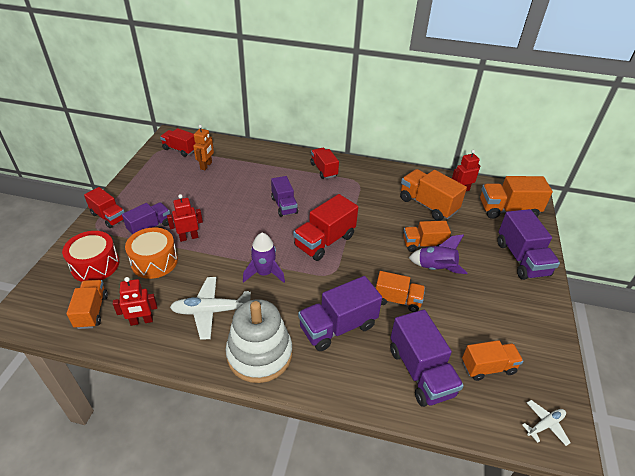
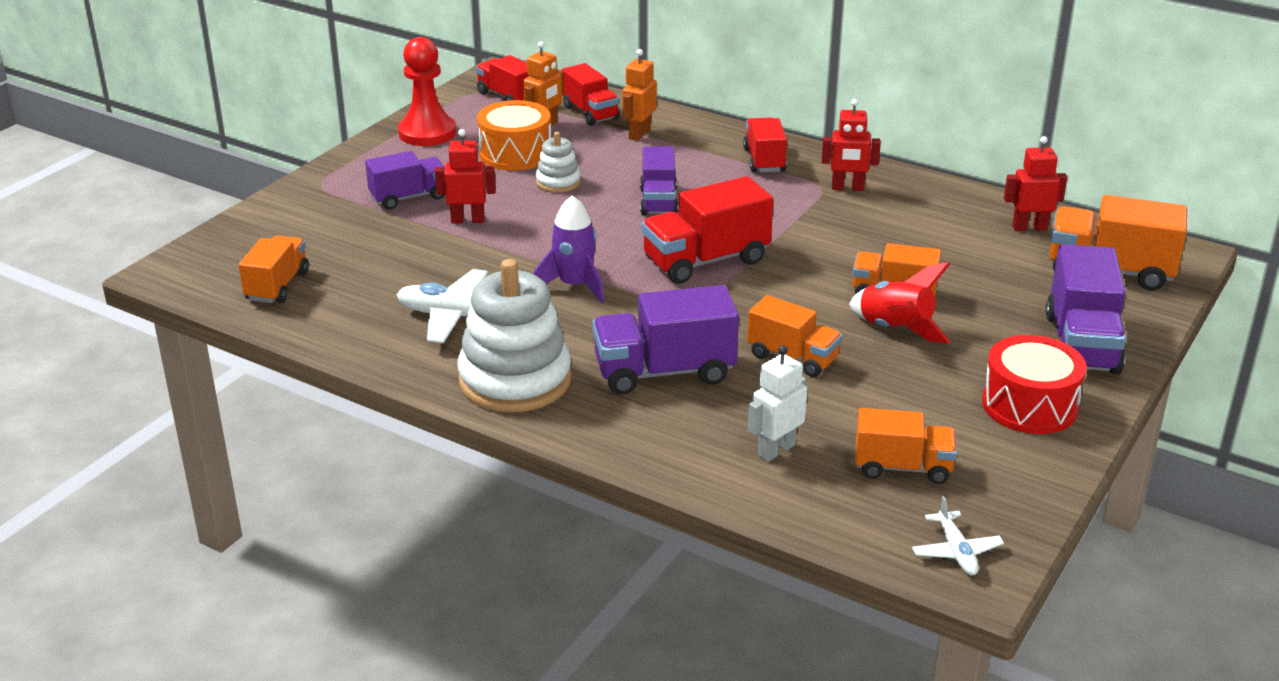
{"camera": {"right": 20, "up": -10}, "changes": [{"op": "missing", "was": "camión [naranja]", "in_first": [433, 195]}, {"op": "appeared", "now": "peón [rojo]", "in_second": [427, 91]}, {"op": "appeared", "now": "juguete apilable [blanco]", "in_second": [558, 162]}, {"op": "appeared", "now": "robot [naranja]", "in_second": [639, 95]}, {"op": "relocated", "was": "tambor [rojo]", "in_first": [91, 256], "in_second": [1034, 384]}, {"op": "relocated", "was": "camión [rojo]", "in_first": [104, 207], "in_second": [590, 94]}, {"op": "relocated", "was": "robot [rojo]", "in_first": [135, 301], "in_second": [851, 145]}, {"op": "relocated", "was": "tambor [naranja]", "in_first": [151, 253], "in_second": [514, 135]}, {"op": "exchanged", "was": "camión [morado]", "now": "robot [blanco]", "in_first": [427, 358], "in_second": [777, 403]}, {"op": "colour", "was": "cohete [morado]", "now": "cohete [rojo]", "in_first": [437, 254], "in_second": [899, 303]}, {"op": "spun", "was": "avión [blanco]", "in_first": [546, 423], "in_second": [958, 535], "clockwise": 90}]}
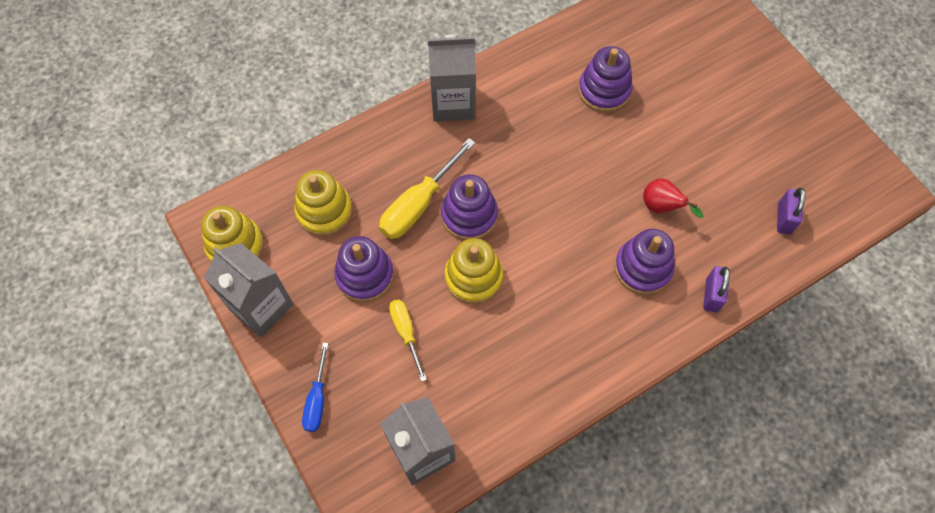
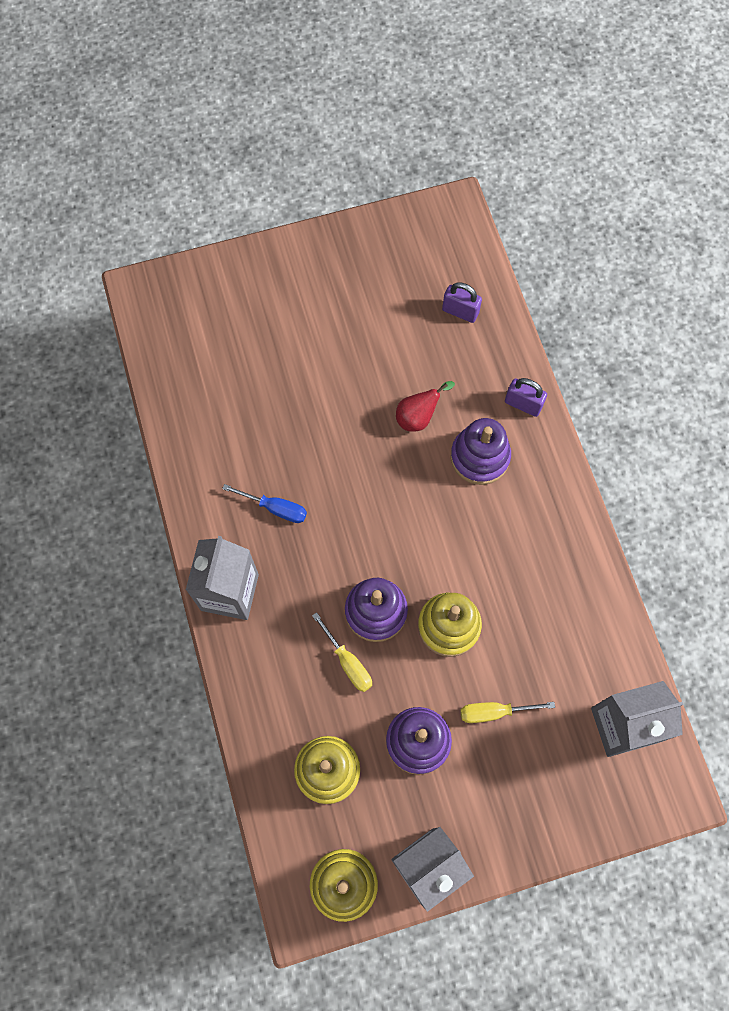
{"camera": {"right": -75, "up": 5}, "changes": [{"op": "missing", "was": "juguete apilable [morado]", "in_first": [605, 79]}, {"op": "relocated", "was": "destornillador [azul]", "in_first": [315, 387], "in_second": [264, 503]}, {"op": "size", "was": "destornillador [amarillo]", "in_first": [427, 188], "in_second": [342, 652], "ratio": 0.61}]}
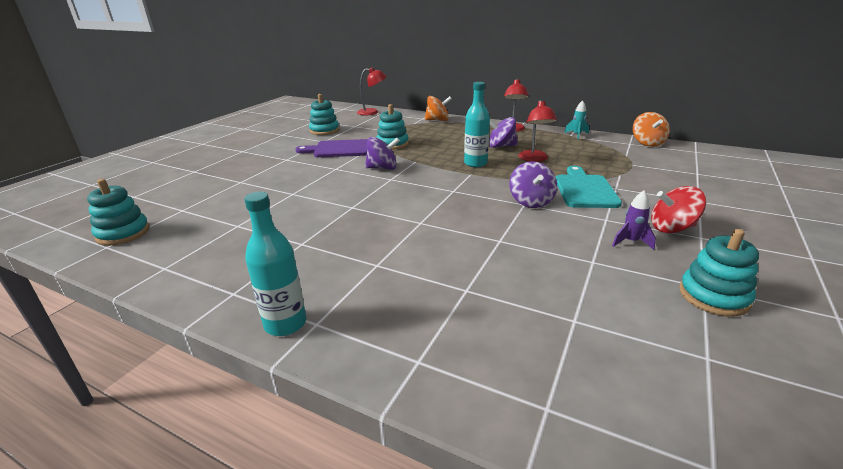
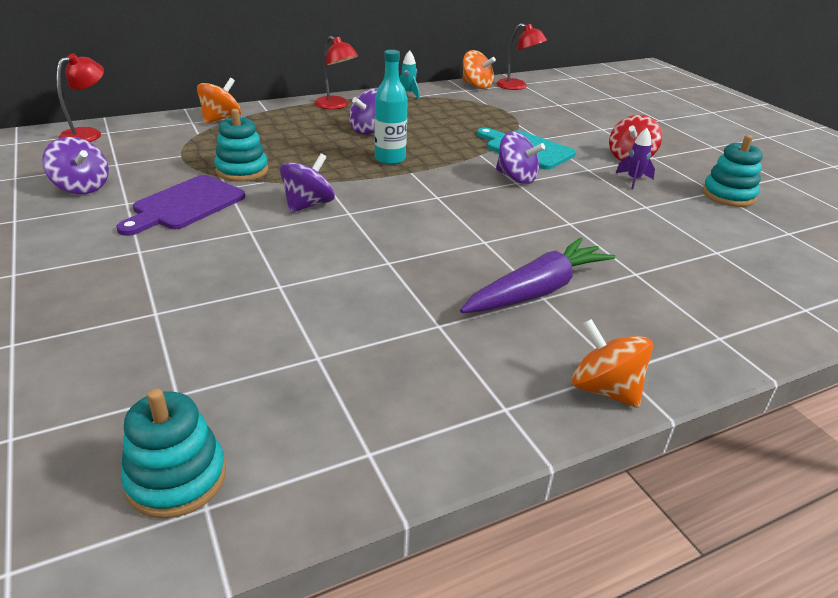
{"camera": {"right": -55, "up": 5}, "changes": [{"op": "appeared", "now": "zanahoria [morado]", "in_second": [538, 275]}, {"op": "relocated", "was": "lámpara [rojo]", "in_first": [537, 131], "in_second": [521, 56]}, {"op": "exchanged", "was": "botella [turquesa]", "now": "peonza [naranja]", "in_first": [275, 264], "in_second": [612, 363]}, {"op": "exchanged", "was": "juguete apilable [turquesa]", "now": "peonza [morado]", "in_first": [324, 114], "in_second": [75, 165]}]}
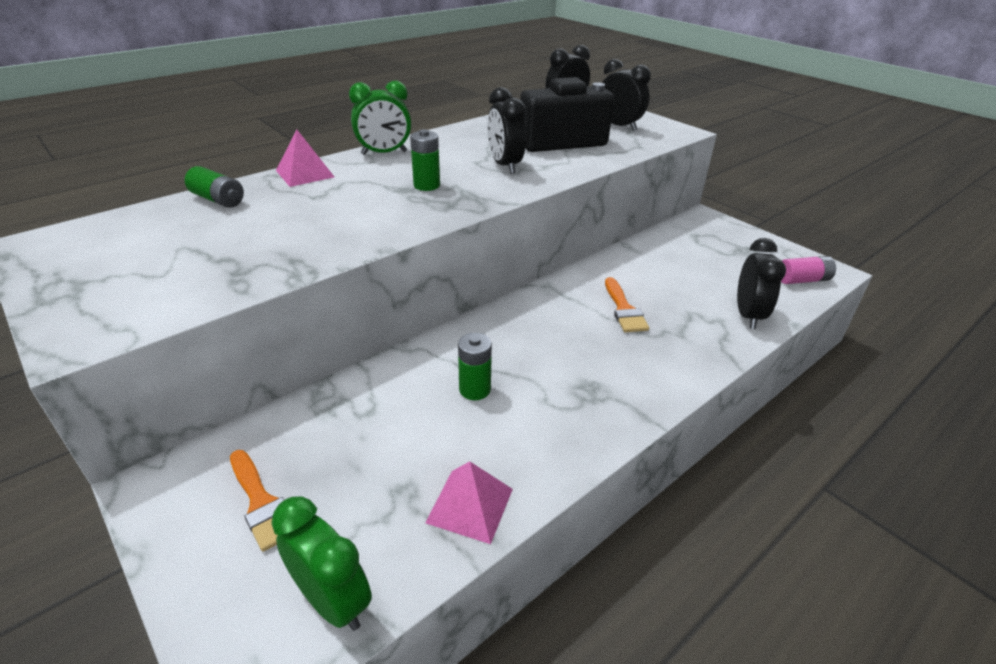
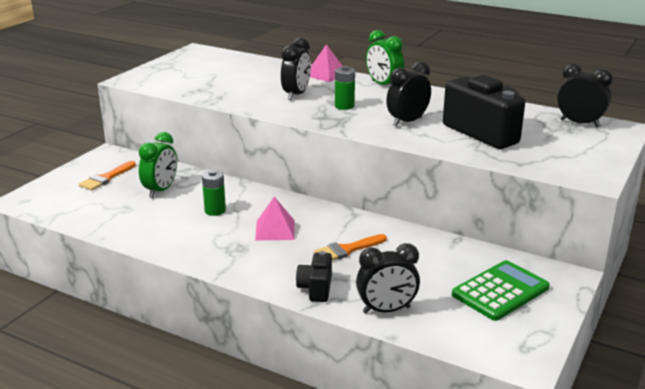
{"camera": {"right": 70, "up": -10}, "changes": [{"op": "missing", "was": "pila [verde]", "in_first": [214, 187]}, {"op": "missing", "was": "pila [rosa]", "in_first": [808, 270]}, {"op": "appeared", "now": "cámara [negro]", "in_second": [314, 276]}, {"op": "appeared", "now": "calculadora [verde]", "in_second": [501, 290]}, {"op": "relocated", "was": "despertador [verde]", "in_first": [321, 563], "in_second": [158, 165]}, {"op": "relocated", "was": "pirámide [rosa]", "in_first": [469, 502], "in_second": [275, 219]}, {"op": "relocated", "was": "despertador [negro]", "in_first": [626, 95], "in_second": [296, 69]}]}
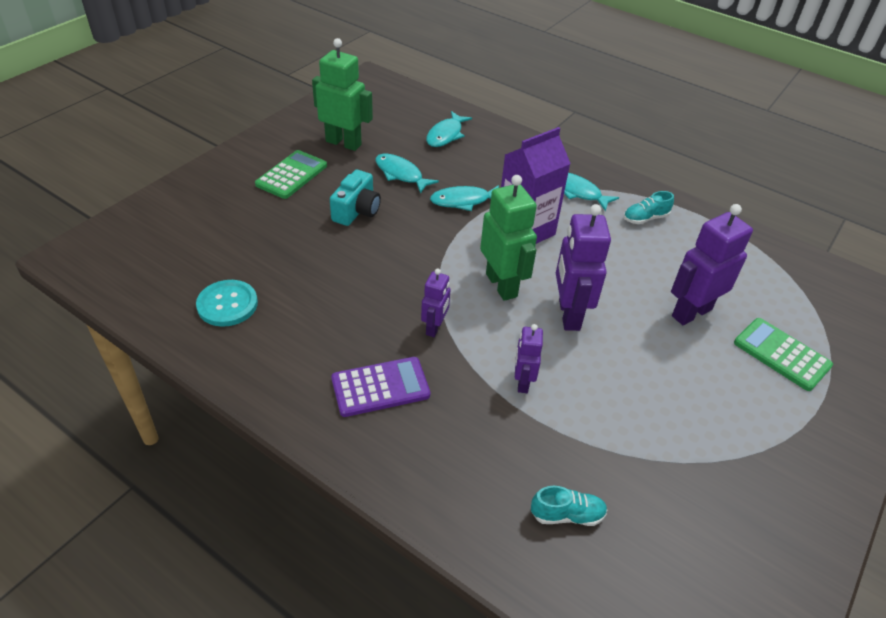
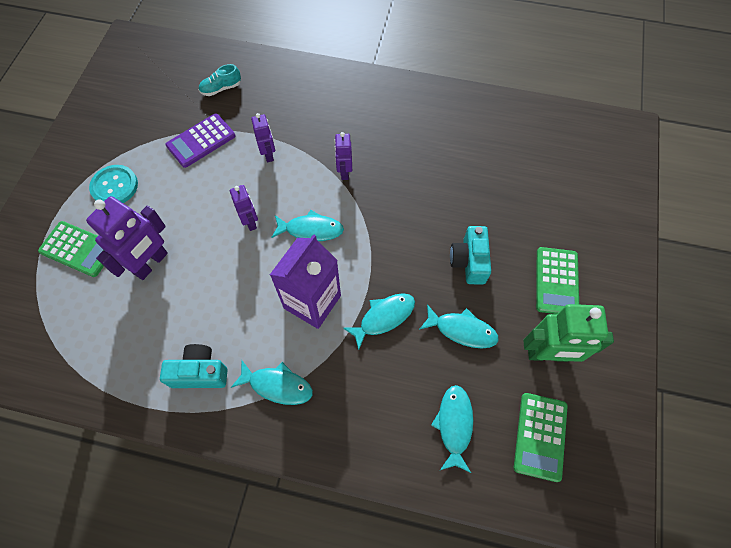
{"camera": {"right": 160, "up": 20}, "changes": [{"op": "appeared", "now": "calculadora [verde]", "in_second": [541, 437]}, {"op": "relocated", "was": "botón [turquesa]", "in_first": [227, 303], "in_second": [113, 184]}, {"op": "relocated", "was": "calculadora [morado]", "in_first": [380, 387], "in_second": [200, 141]}, {"op": "exchanged", "was": "robot [verde]", "now": "pez [turquesa]", "in_first": [508, 238], "in_second": [307, 225]}, {"op": "exchanged", "was": "zapato [turquesa]", "now": "cámara [turquesa]", "in_first": [649, 207], "in_second": [194, 366]}, {"op": "size", "was": "robot [morado]", "in_first": [583, 267], "in_second": [244, 208], "ratio": 0.56}]}
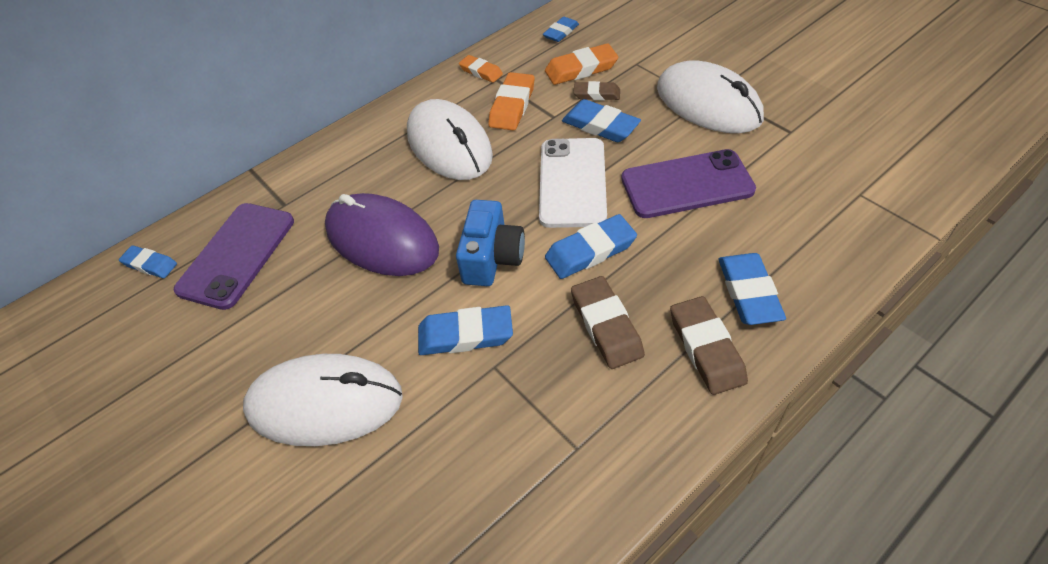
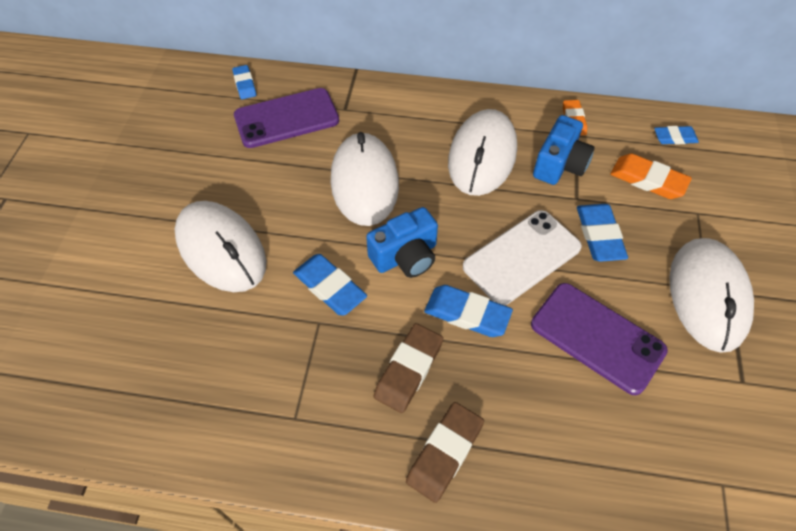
{"camera": {"right": 45, "up": 5}, "changes": [{"op": "missing", "was": "goma de borrar [marrón]", "in_first": [596, 90]}, {"op": "missing", "was": "goma de borrar [azul]", "in_first": [752, 289]}, {"op": "exchanged", "was": "goma de borrar [naranja]", "now": "cámara [azul]", "in_first": [511, 101], "in_second": [564, 150]}, {"op": "colour", "was": "ratón [morado]", "now": "ratón [blanco]", "in_first": [382, 234], "in_second": [365, 179]}]}
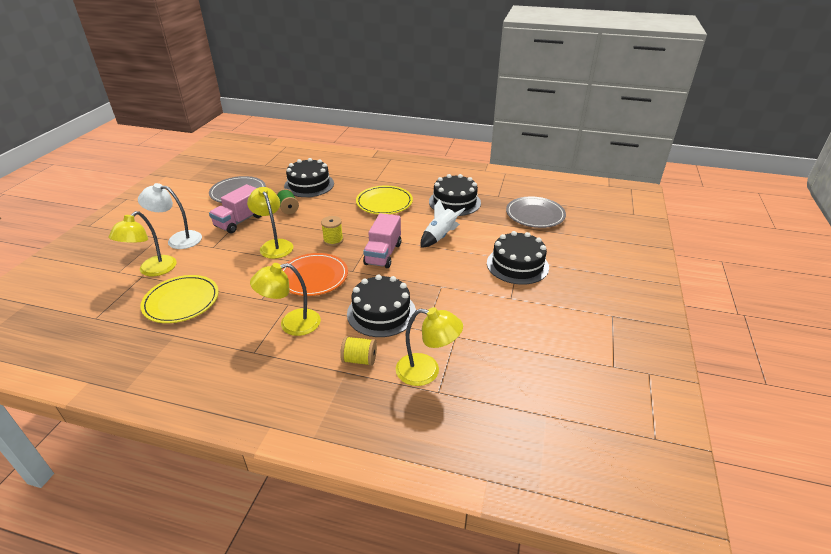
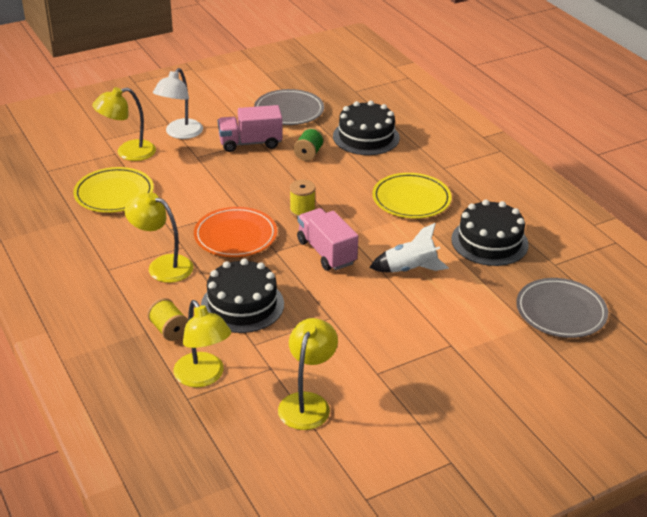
{"camera": {"right": 45, "up": 0}, "changes": [{"op": "missing", "was": "tarta [negro]", "in_first": [518, 258]}, {"op": "relocated", "was": "lámpara [amarillo]", "in_first": [270, 223], "in_second": [308, 374]}, {"op": "spun", "was": "lámpara [blanco]", "in_first": [170, 216], "in_second": [178, 103], "clockwise": -120}, {"op": "spun", "was": "camión [rosa]", "in_first": [382, 240], "in_second": [327, 239], "clockwise": 90}]}
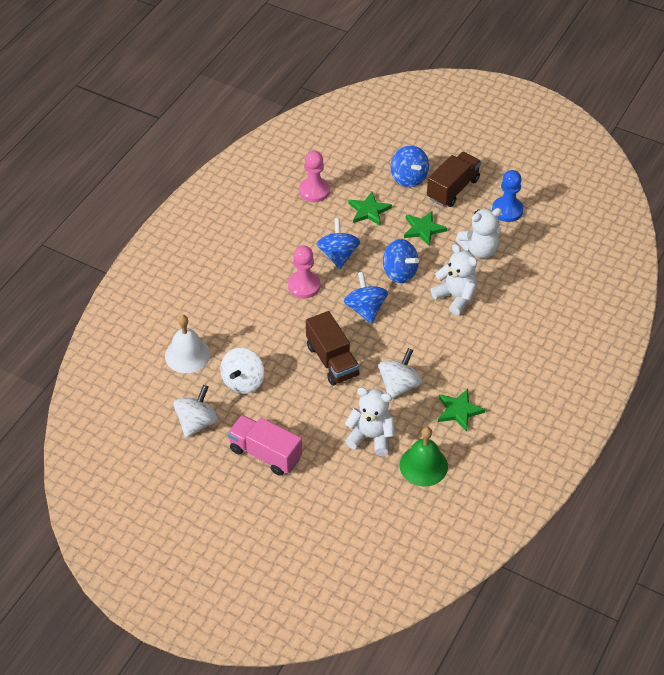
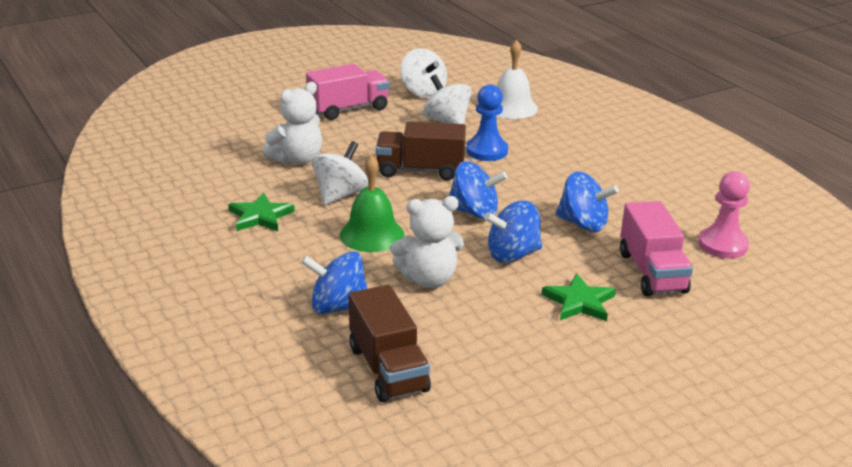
{"camera": {"right": 120, "up": -20}, "changes": [{"op": "missing", "was": "peón [rosa]", "in_first": [304, 272]}, {"op": "missing", "was": "osito [blanco]", "in_first": [479, 233]}, {"op": "relocated", "was": "peonza [azul]", "in_first": [410, 166], "in_second": [334, 282]}, {"op": "relocated", "was": "campana [verde]", "in_first": [423, 456], "in_second": [372, 203]}, {"op": "relocated", "was": "camión [marrón]", "in_first": [454, 179], "in_second": [390, 343]}, {"op": "relocated", "was": "peón [azul]", "in_first": [508, 196], "in_second": [487, 123]}, {"op": "exchanged", "was": "estrella [verde]", "now": "camión [rosa]", "in_first": [370, 209], "in_second": [656, 248]}, {"op": "spun", "was": "peonza [blanco]", "in_first": [400, 373], "in_second": [340, 173], "clockwise": -120}]}
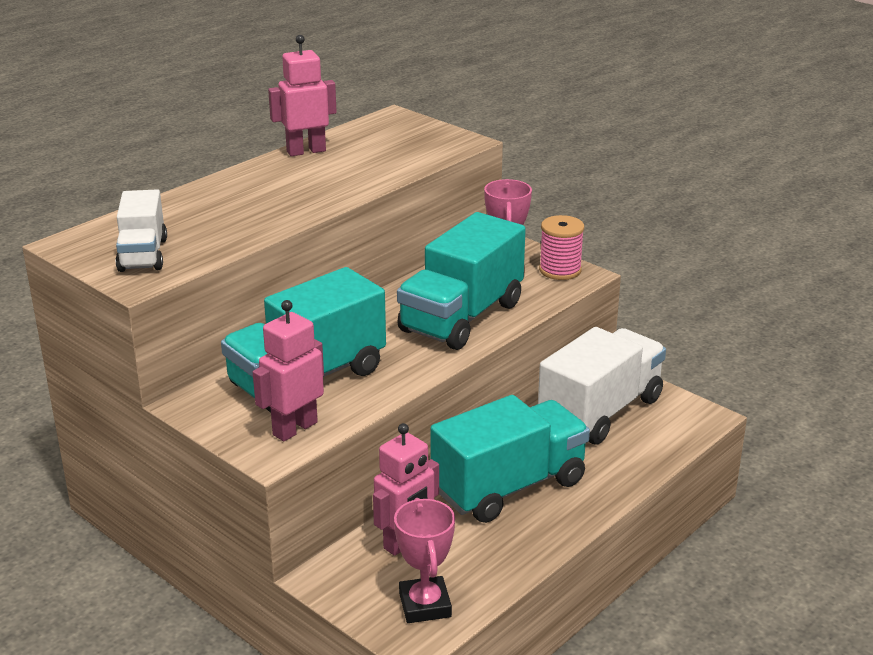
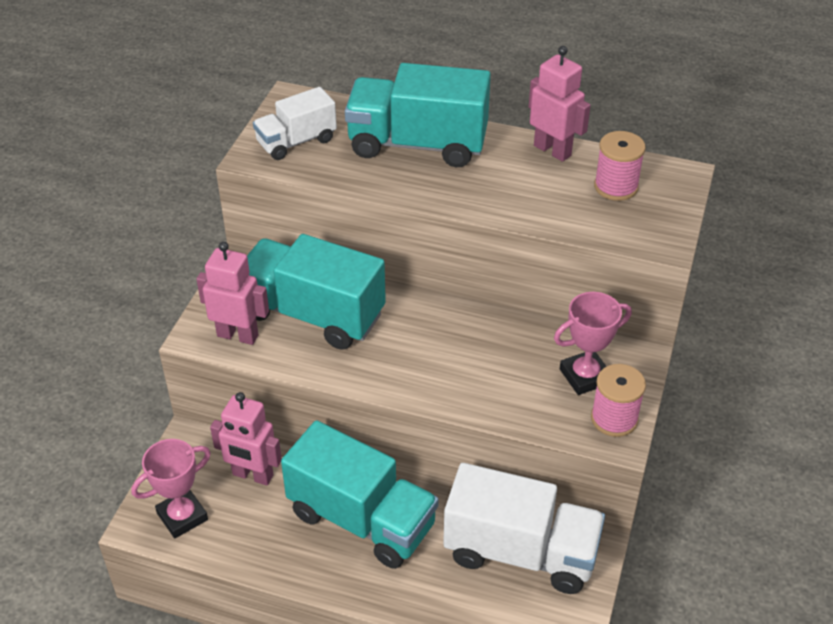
{"camera": {"right": 65, "up": 15}, "changes": [{"op": "appeared", "now": "carrete [rosa]", "in_second": [620, 166]}, {"op": "relocated", "was": "camión [turquesa]", "in_first": [461, 281], "in_second": [418, 115]}]}
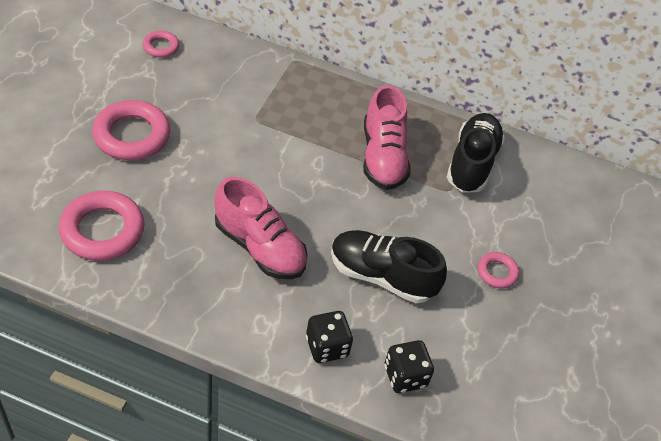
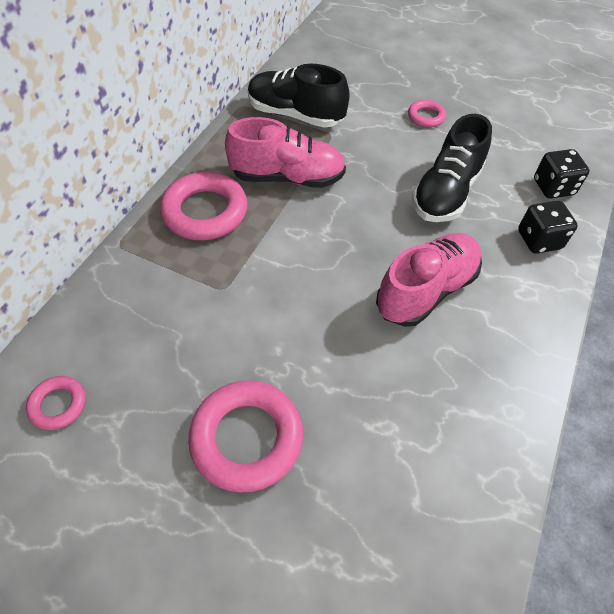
{"camera": {"right": -80, "up": 5}, "changes": [{"op": "relocated", "was": "anillo [rosa]", "in_first": [101, 226], "in_second": [204, 206]}]}
